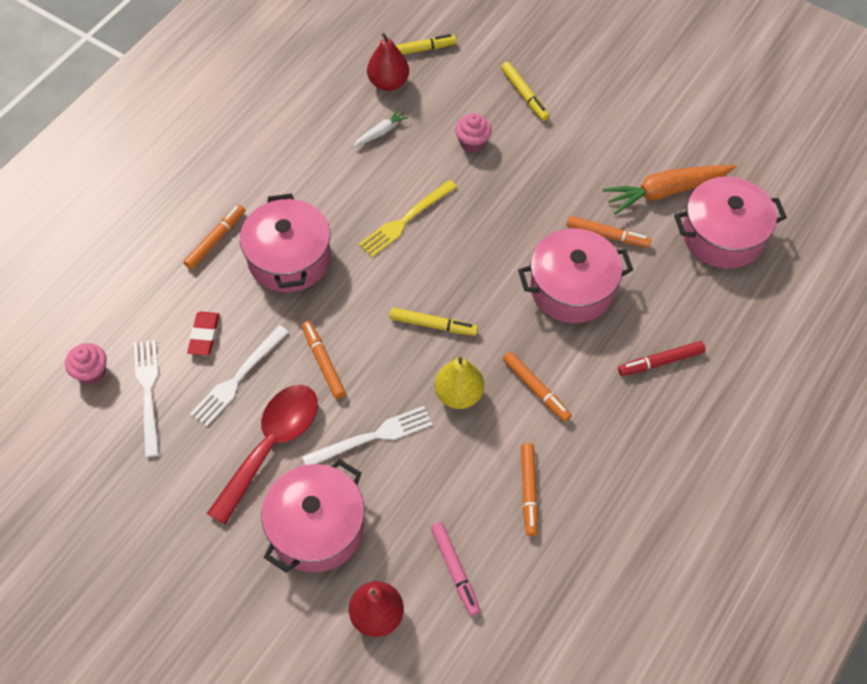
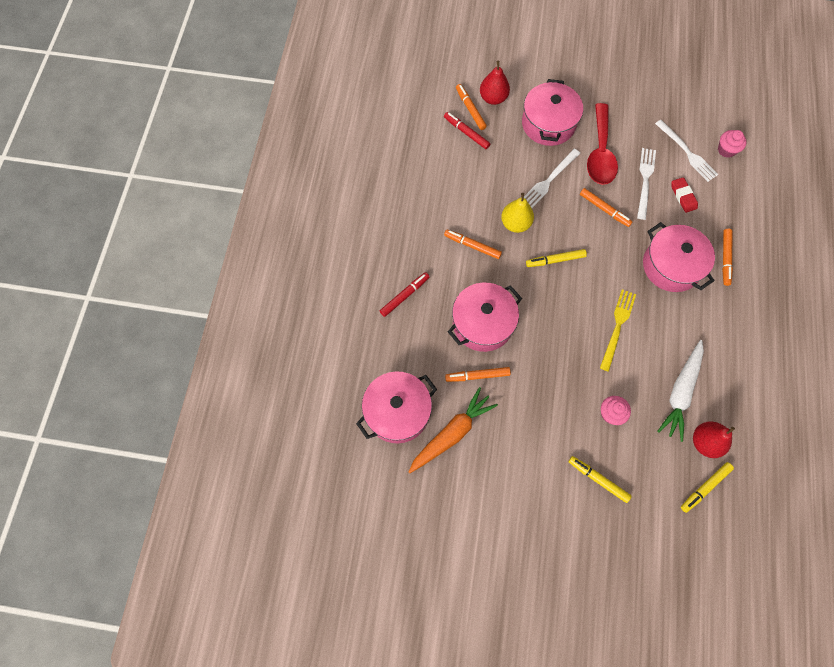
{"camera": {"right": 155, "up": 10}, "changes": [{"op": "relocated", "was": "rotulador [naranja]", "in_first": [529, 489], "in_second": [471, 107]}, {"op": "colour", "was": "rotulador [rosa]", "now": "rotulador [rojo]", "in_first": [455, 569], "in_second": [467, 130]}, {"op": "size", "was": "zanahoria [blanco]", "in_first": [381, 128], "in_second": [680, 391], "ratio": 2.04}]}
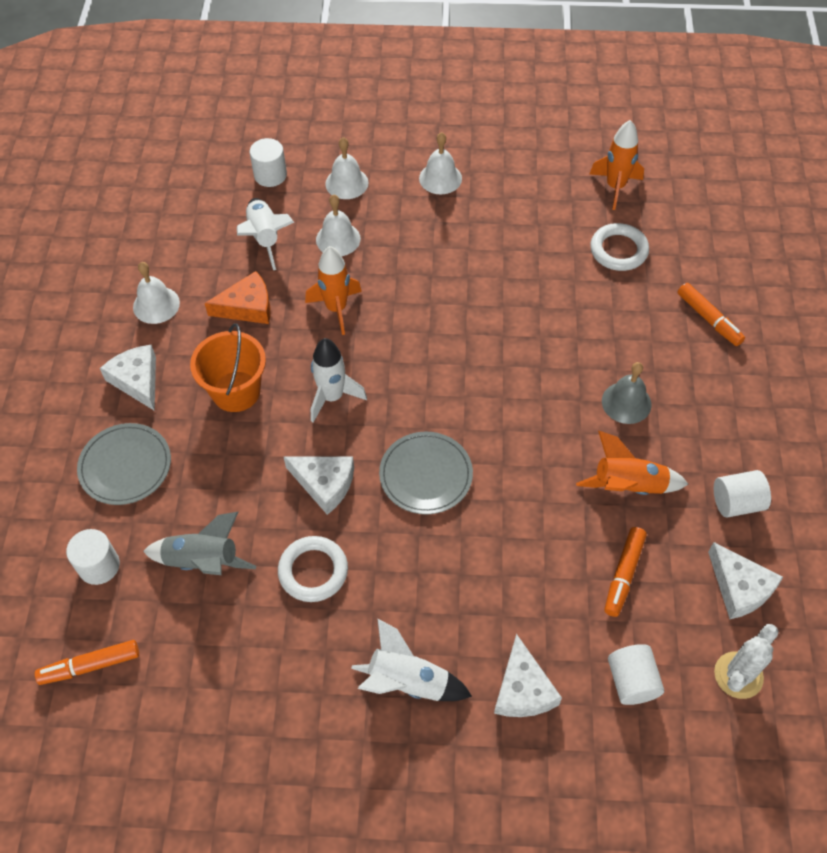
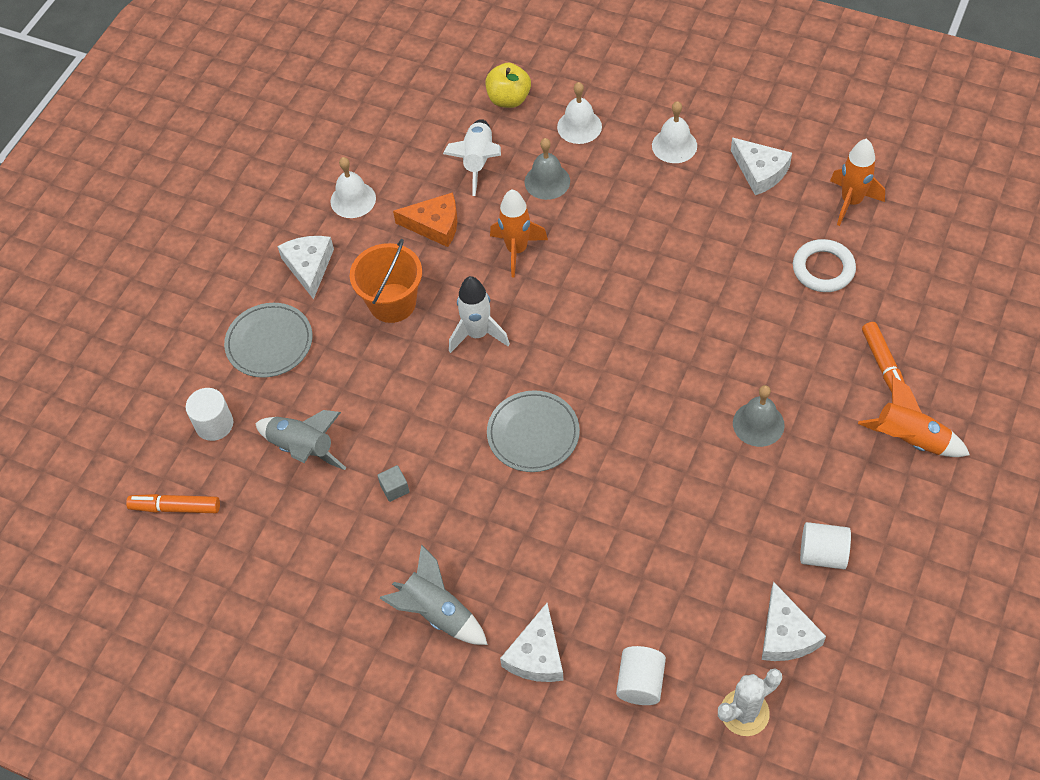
{"camera": {"right": 25, "up": 0}, "changes": [{"op": "missing", "was": "rotulador [naranja]", "in_first": [625, 572]}, {"op": "relocated", "was": "queso [blanco]", "in_first": [319, 486], "in_second": [761, 166]}, {"op": "relocated", "was": "cohete [naranja]", "in_first": [632, 463], "in_second": [914, 416]}, {"op": "exchanged", "was": "cilindro [blanco]", "now": "manzana [amarillo]", "in_first": [268, 162], "in_second": [508, 85]}, {"op": "exchanged", "was": "anillo [blanco]", "now": "cubo [gris]", "in_first": [313, 569], "in_second": [393, 483]}, {"op": "colour", "was": "campana [blanco]", "now": "campana [gris]", "in_first": [338, 225], "in_second": [547, 169]}, {"op": "colour", "was": "cohete [blanco]", "now": "cohete [gris]", "in_first": [411, 659], "in_second": [434, 595]}]}
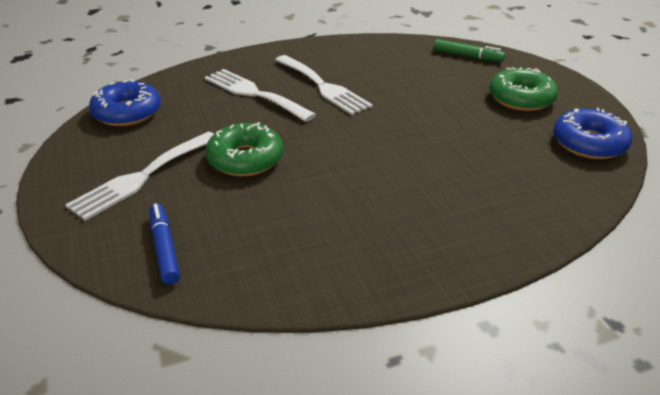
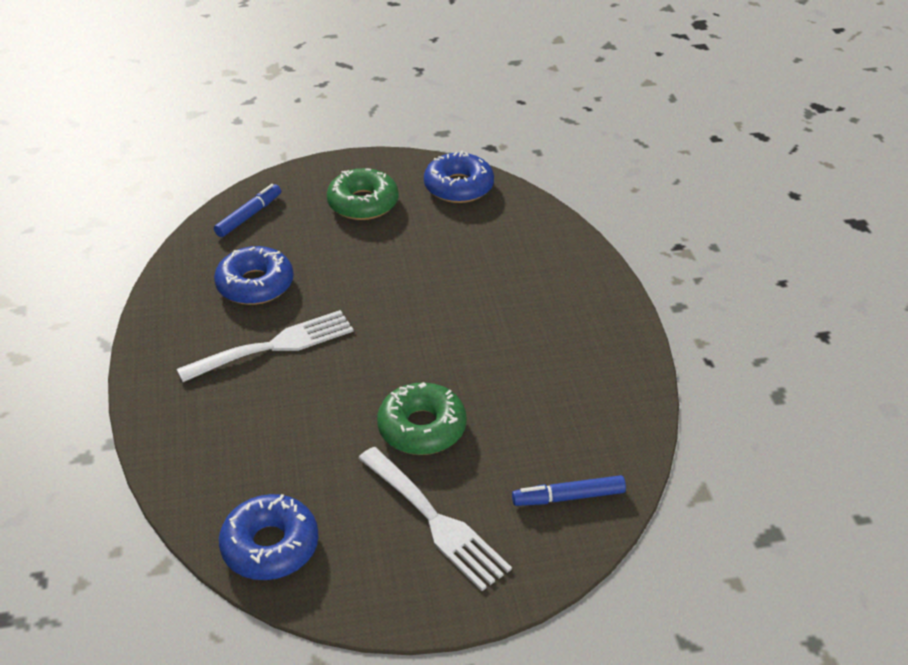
{"camera": {"right": -80, "up": 5}, "changes": [{"op": "missing", "was": "tenedor [blanco]", "in_first": [260, 95]}, {"op": "appeared", "now": "rosquilla [azul]", "in_second": [253, 275]}, {"op": "colour", "was": "rotulador [verde]", "now": "rotulador [azul]", "in_first": [469, 50], "in_second": [247, 210]}]}
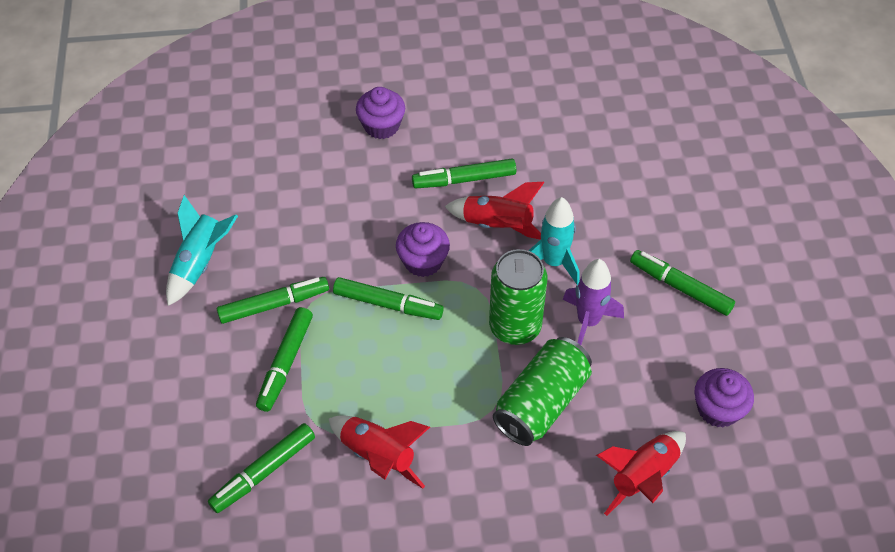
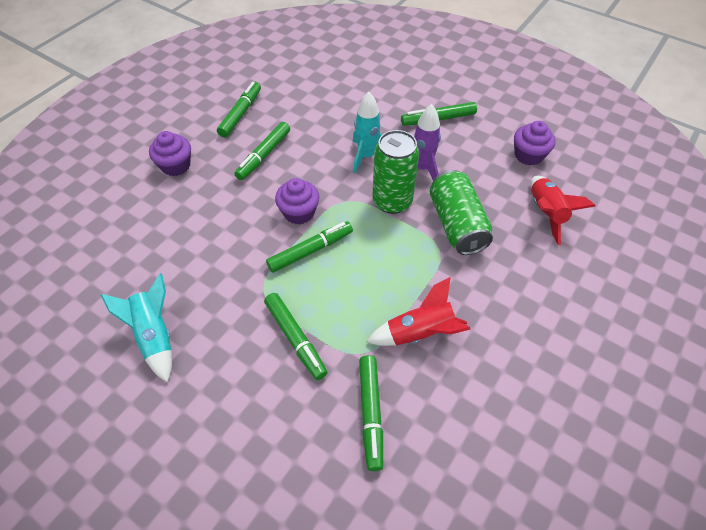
{"camera": {"right": -50, "up": 0}, "changes": [{"op": "missing", "was": "cohete [rojo]", "in_first": [494, 211]}, {"op": "relocated", "was": "rotulador [verde]", "in_first": [273, 300], "in_second": [239, 109]}]}
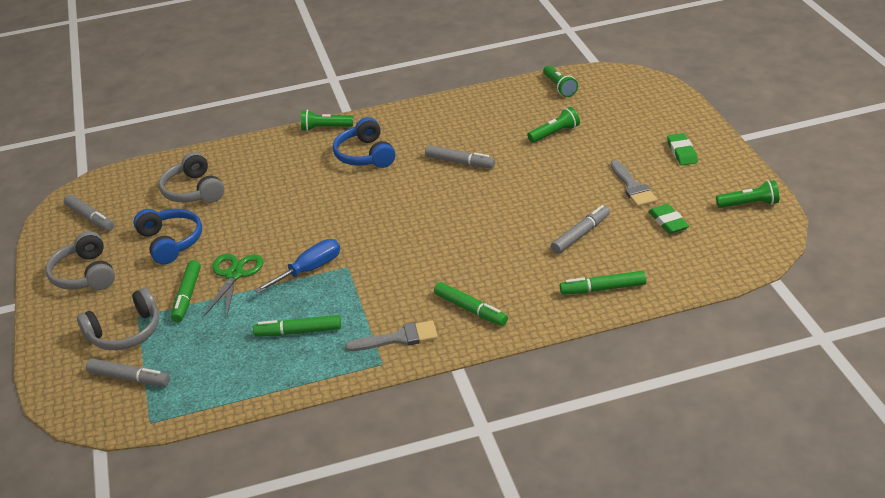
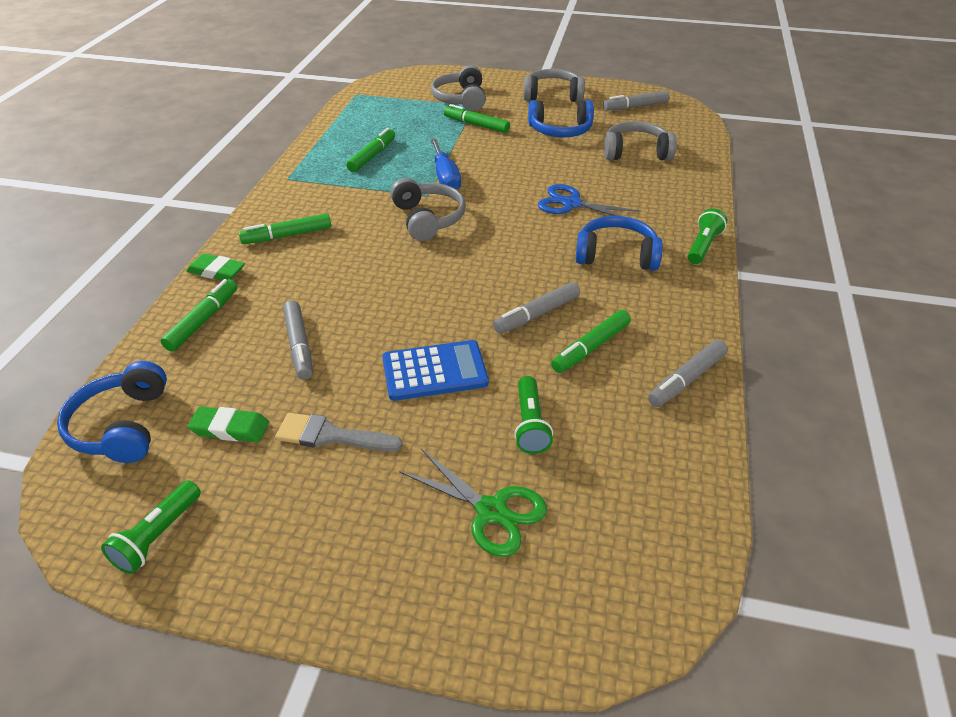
{"camera": {"right": 115, "up": 5}, "changes": [{"op": "missing", "was": "pincel [gris]", "in_first": [391, 336]}, {"op": "missing", "was": "lámpara de mano [verde]", "in_first": [560, 81]}, {"op": "appeared", "now": "auriculares [azul]", "in_second": [112, 412]}, {"op": "appeared", "now": "calculadora [azul]", "in_second": [435, 370]}, {"op": "appeared", "now": "auriculares [gris]", "in_second": [428, 209]}, {"op": "appeared", "now": "tijeras [azul]", "in_second": [589, 200]}, {"op": "appeared", "now": "rotulador [verde]", "in_second": [591, 341]}, {"op": "relocated", "was": "rotulador [gris]", "in_first": [128, 372], "in_second": [687, 373]}, {"op": "relocated", "was": "tijeras [verde]", "in_first": [233, 285], "in_second": [473, 503]}, {"op": "relocated", "was": "goma de borrar [verde]", "in_first": [682, 149], "in_second": [215, 267]}]}
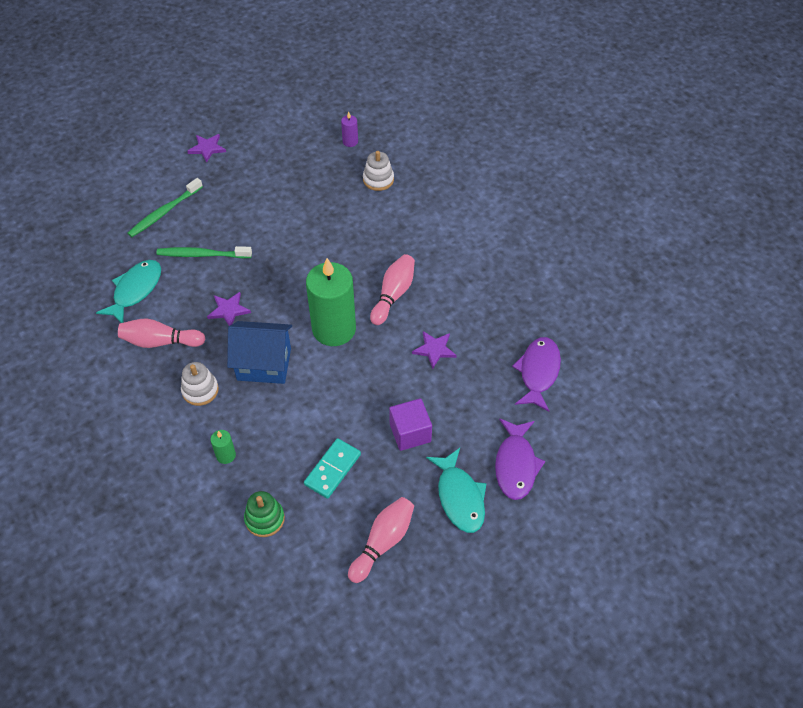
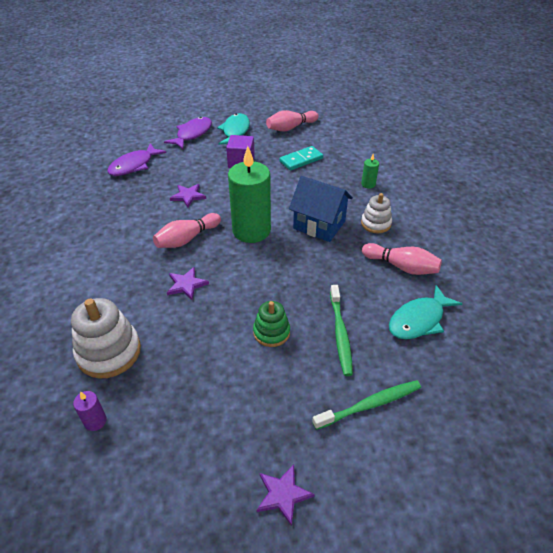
{"camera": {"right": -155, "up": -10}, "changes": [{"op": "relocated", "was": "estrella [morado]", "in_first": [229, 309], "in_second": [188, 283]}, {"op": "relocated", "was": "juguete apilable [verde]", "in_first": [264, 514], "in_second": [271, 324]}, {"op": "spun", "was": "cepillo de dientes [verde]", "in_first": [204, 252], "in_second": [341, 330], "clockwise": 60}, {"op": "size", "was": "juguete apilable [blanco]", "in_first": [378, 171], "in_second": [106, 338], "ratio": 1.65}]}
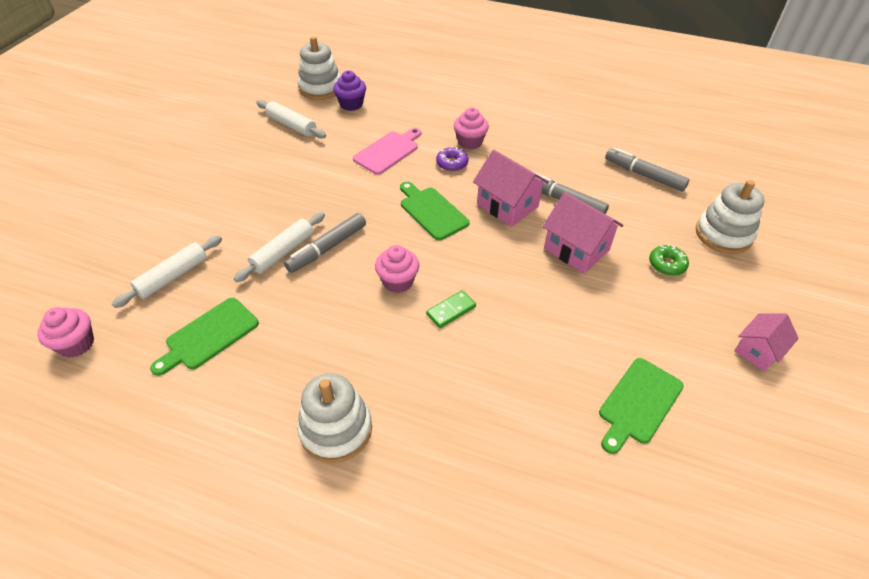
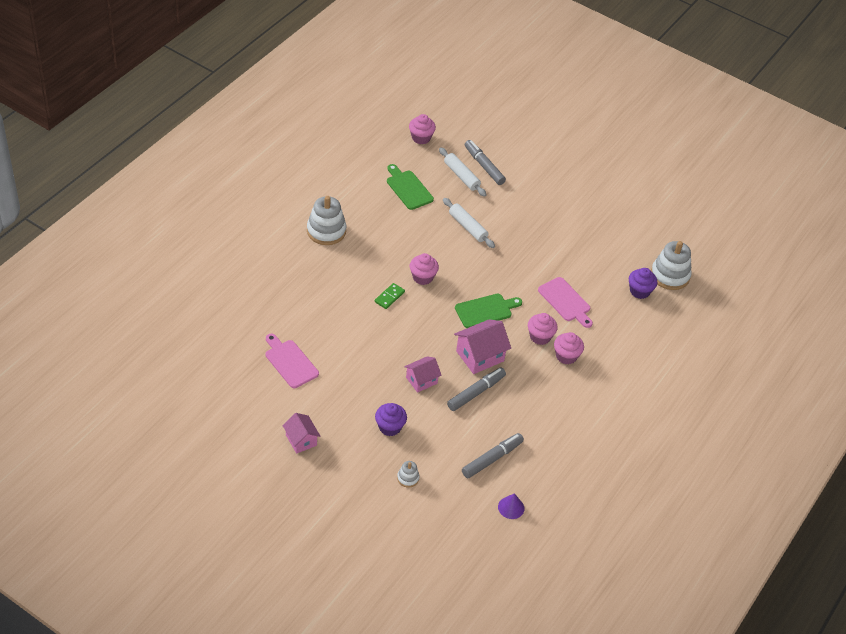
{"camera": {"right": 100, "up": 0}, "changes": [{"op": "missing", "was": "rodillo [blanco]", "in_first": [291, 119]}, {"op": "appeared", "now": "cono [morado]", "in_second": [511, 506]}, {"op": "relocated", "was": "rotulador [gris]", "in_first": [325, 243], "in_second": [485, 162]}, {"op": "exchanged", "was": "rosquilla [morado]", "now": "magdalena [rosa]", "in_first": [452, 159], "in_second": [543, 329]}, {"op": "exchanged", "was": "rosquilla [verde]", "now": "magdalena [morado]", "in_first": [669, 260], "in_second": [391, 419]}, {"op": "colour", "was": "tabla de cortar [verde]", "now": "tabla de cortar [rosa]", "in_first": [641, 406], "in_second": [292, 361]}, {"op": "spun", "was": "ficha de dominó [verde]", "in_first": [451, 309], "in_second": [390, 296], "clockwise": 60}, {"op": "size", "was": "casa [rosa]", "in_first": [583, 233], "in_second": [423, 374], "ratio": 0.64}, {"op": "size", "was": "juguete apilable [blanco]", "in_first": [730, 217], "in_second": [408, 474], "ratio": 0.49}]}
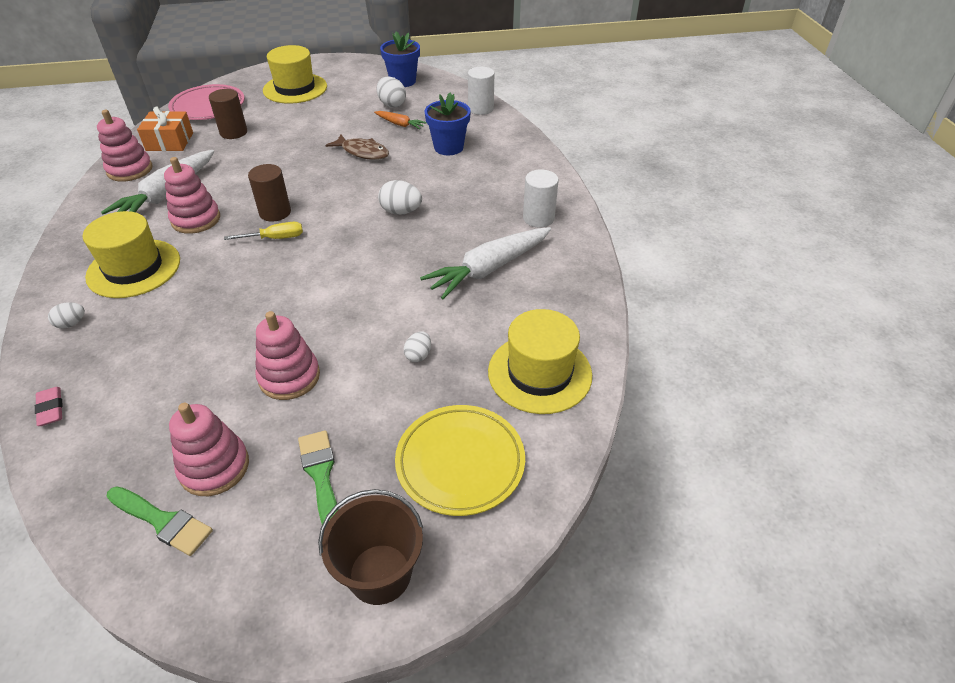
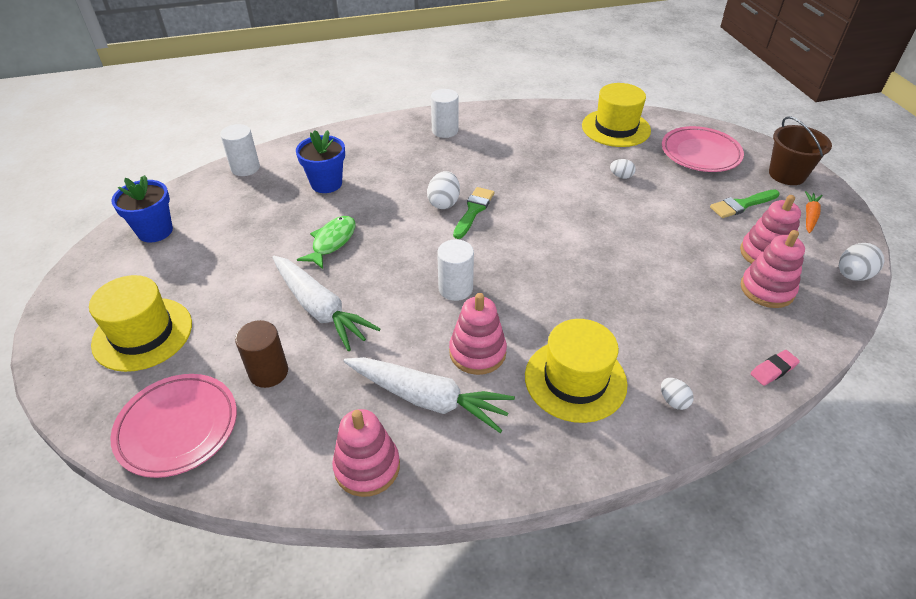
{"camera": {"right": -95, "up": 0}, "changes": [{"op": "missing", "was": "regalo [naranja]", "in_first": [165, 128]}, {"op": "missing", "was": "destornillador [amarillo]", "in_first": [263, 231]}, {"op": "relocated", "was": "pincel [verde]", "in_first": [159, 521], "in_second": [473, 213]}, {"op": "relocated", "was": "juguete apilable [rosa]", "in_first": [287, 355], "in_second": [773, 269]}, {"op": "relocated", "was": "zanahoria [naranja]", "in_first": [400, 120], "in_second": [814, 212]}, {"op": "relocated", "was": "huevo [blanco]", "in_first": [391, 92], "in_second": [861, 262]}, {"op": "relocated", "was": "zanahoria [blanco]", "in_first": [485, 263], "in_second": [326, 303]}, {"op": "colour", "was": "cilindro [marrón]", "now": "cilindro [blanco]", "in_first": [269, 193], "in_second": [455, 270]}, {"op": "colour", "was": "pez [marrón]", "now": "pez [verde]", "in_first": [357, 147], "in_second": [326, 242]}, {"op": "colour", "was": "plato [amarillo]", "now": "plato [rosa]", "in_first": [460, 460], "in_second": [703, 149]}]}
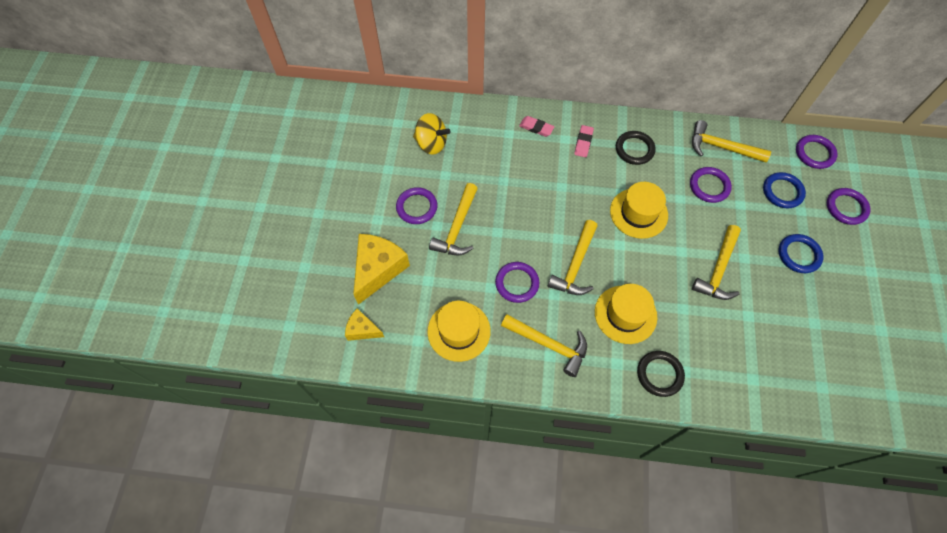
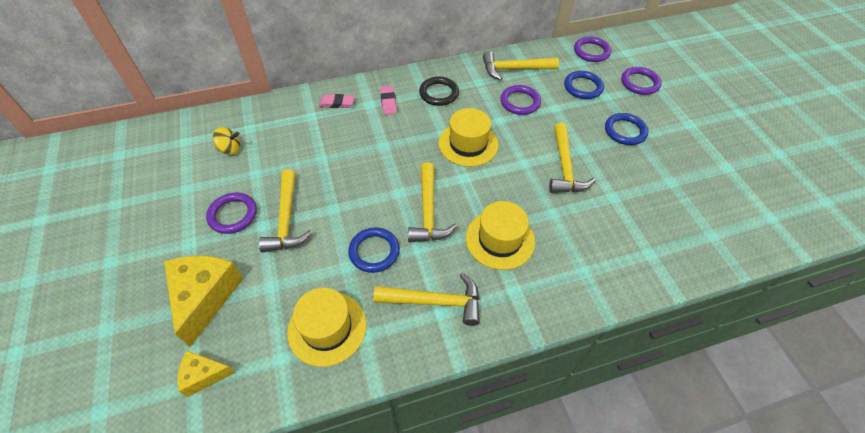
{"camera": {"right": -25, "up": -10}, "changes": [{"op": "missing", "was": "anillo [negro]", "in_first": [661, 374]}, {"op": "colour", "was": "anillo [morado]", "now": "anillo [azul]", "in_first": [517, 282], "in_second": [374, 250]}, {"op": "size", "was": "peonza [amarillo]", "in_first": [432, 134], "in_second": [226, 141], "ratio": 0.65}]}
